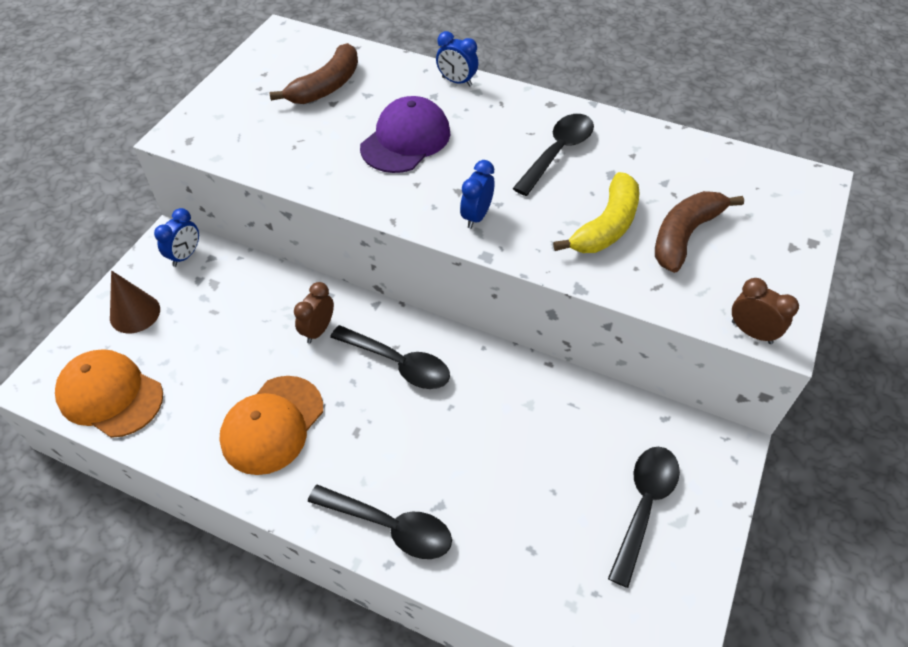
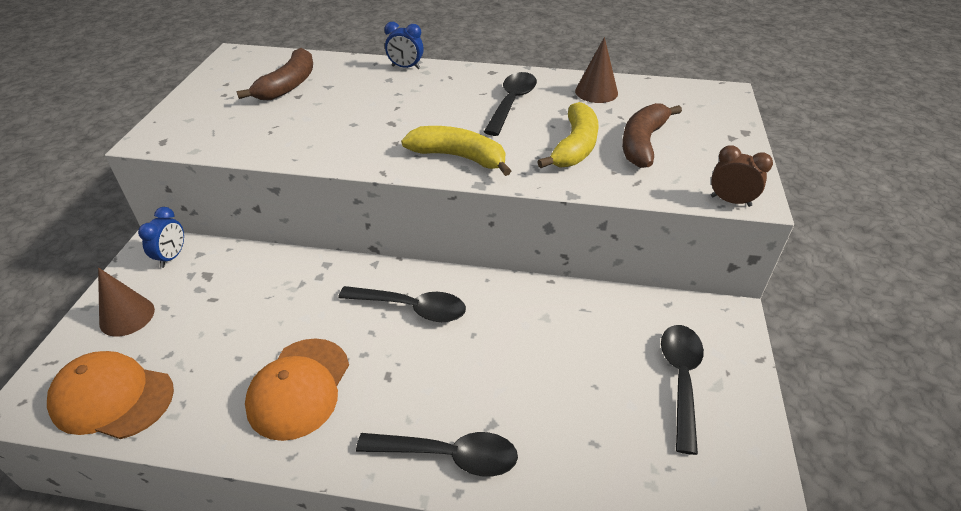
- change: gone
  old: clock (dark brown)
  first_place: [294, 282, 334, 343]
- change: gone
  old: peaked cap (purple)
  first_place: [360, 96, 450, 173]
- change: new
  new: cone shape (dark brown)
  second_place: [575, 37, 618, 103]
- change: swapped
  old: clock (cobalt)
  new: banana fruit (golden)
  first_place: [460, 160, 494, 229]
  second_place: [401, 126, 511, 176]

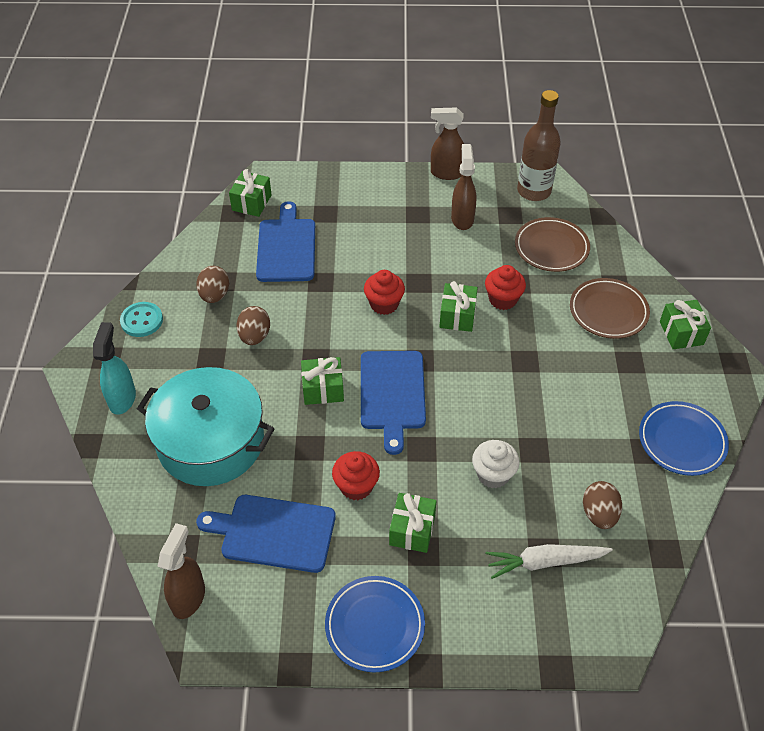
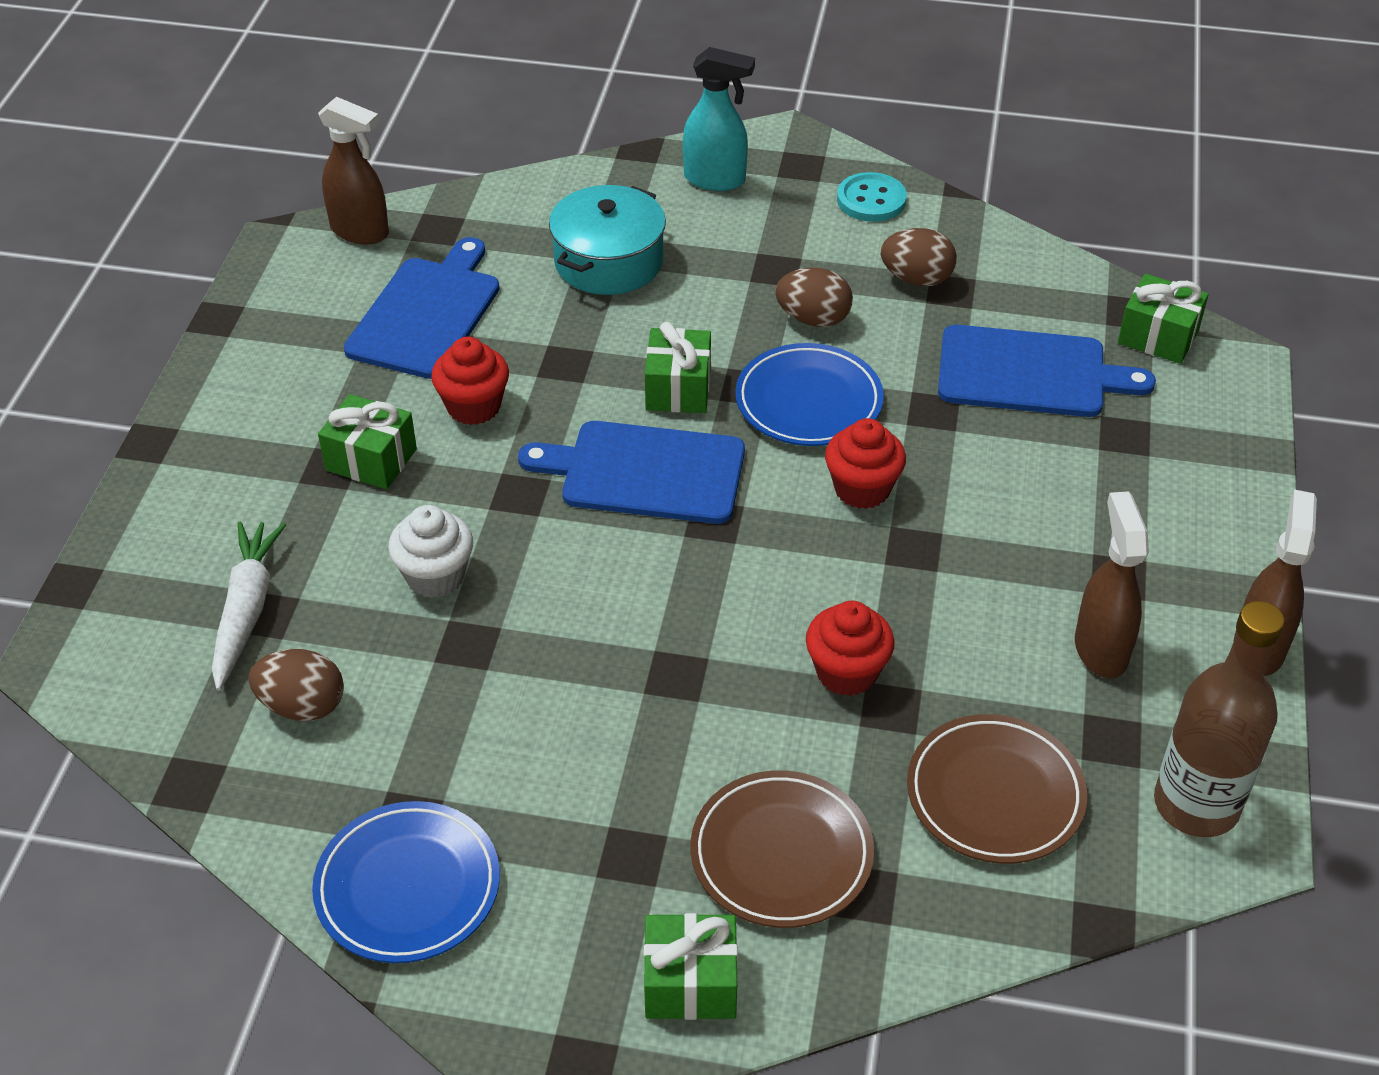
- change: gone
  old: gift (emerald)
  first_place: [439, 281, 478, 332]
- change: shifted
  old: plate (cobalt)
  first_place: [325, 576, 425, 672]
  second_place: [735, 343, 884, 446]
- change: rotated
  old: sprayer (dark brown)
  first_place: [451, 144, 476, 230]
  second_place: [1075, 491, 1149, 678]
  degrees: -105
- change: scaled
  old: pot (turquoise)
  first_place: [137, 367, 275, 486]
  second_place: [549, 185, 666, 295]
  factor: 0.65

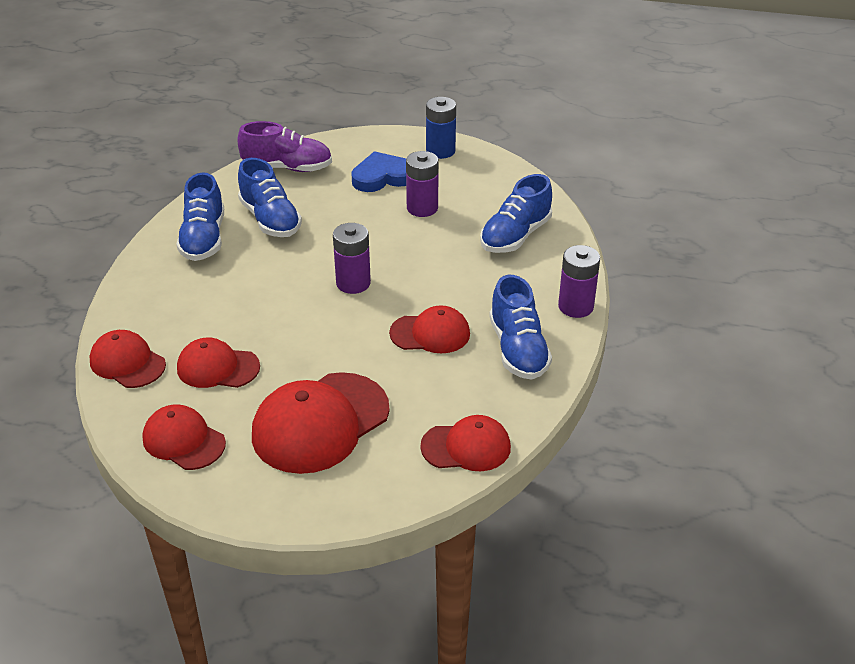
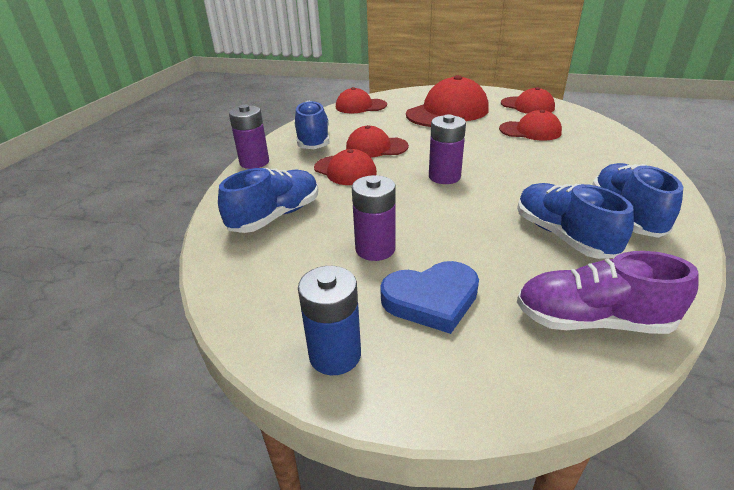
- change: shifted
  old: peaked cap (crimson)
  first_place: [90, 330, 166, 388]
  second_place: [314, 149, 377, 185]

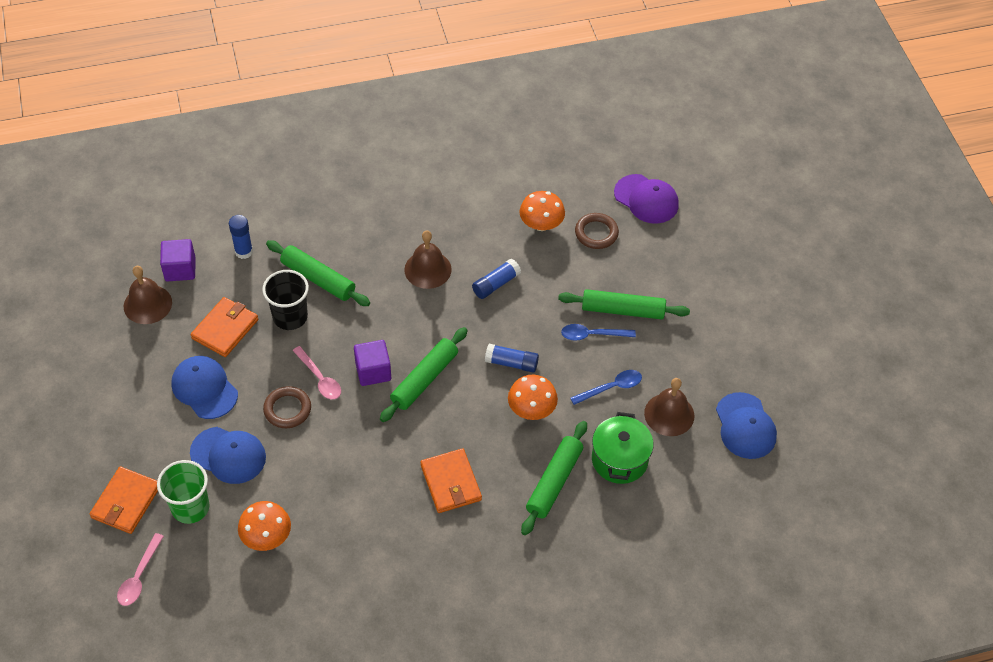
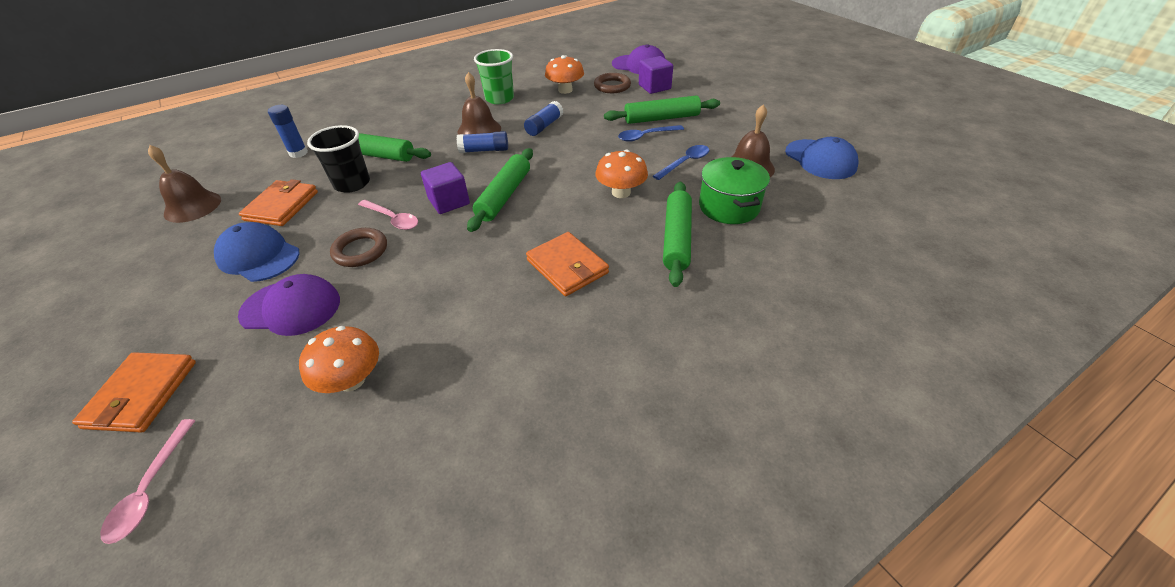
- change: shifted
  old: tumbler (emerald)
  first_place: [157, 460, 209, 524]
  second_place: [474, 49, 514, 104]
- change: shifted
  old: solid cube (purple)
  first_place: [160, 239, 196, 282]
  second_place: [639, 56, 673, 94]
- change: shifted
  old: stick of glue (cobalt)
  first_place: [485, 344, 539, 373]
  second_place: [457, 131, 508, 153]
- change: repainted
  old: peaked cap (cobalt)
  new: peaked cap (purple)
  first_place: [190, 427, 266, 484]
  second_place: [238, 274, 340, 336]

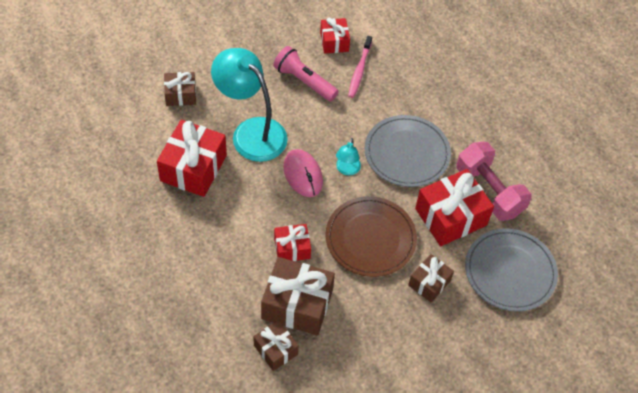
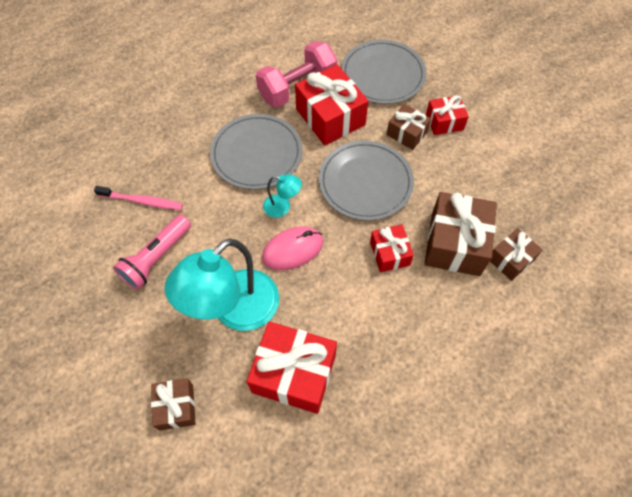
- change: shifted
  old: gift (crimson)
  first_place: [320, 18, 350, 54]
  second_place: [426, 95, 469, 135]
- change: repainted
  old: plate (dark brown)
  new: plate (grey)
  first_place: [325, 196, 417, 277]
  second_place: [319, 141, 414, 221]

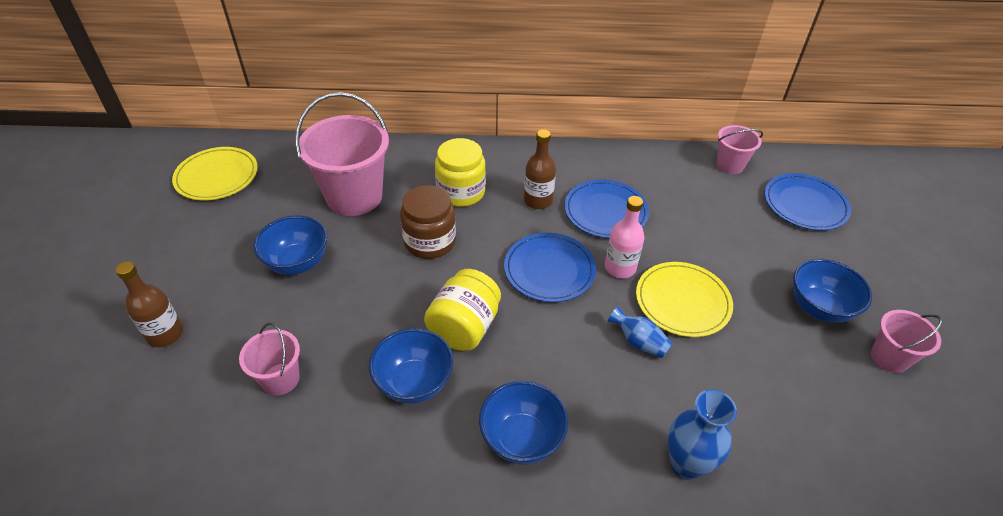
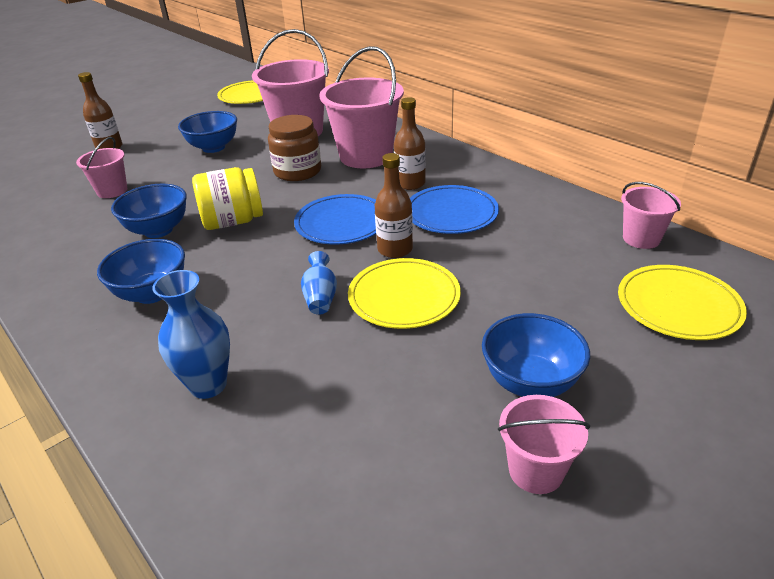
- change: swapped
  old: preserve jar (golden)
  new: pail (rose-pink)
  first_place: [435, 138, 486, 207]
  second_place: [319, 46, 404, 168]
- change: repainted
  old: drink bottle (rose-pink)
  new: drink bottle (dark brown)
  first_place: [604, 196, 645, 278]
  second_place: [375, 153, 413, 258]
- change: repainted
  old: plate (cobalt)
  new: plate (golden)
  first_place: [764, 173, 851, 231]
  second_place: [618, 265, 747, 340]

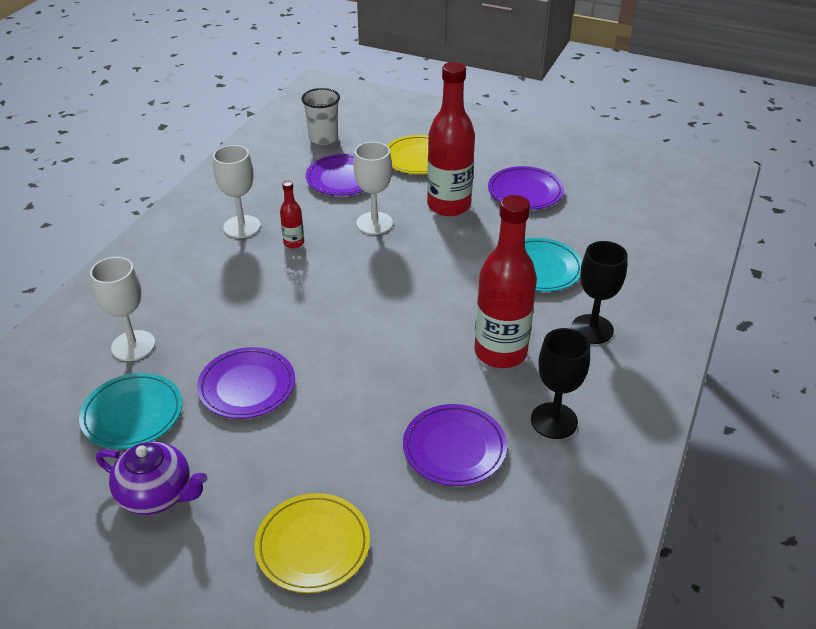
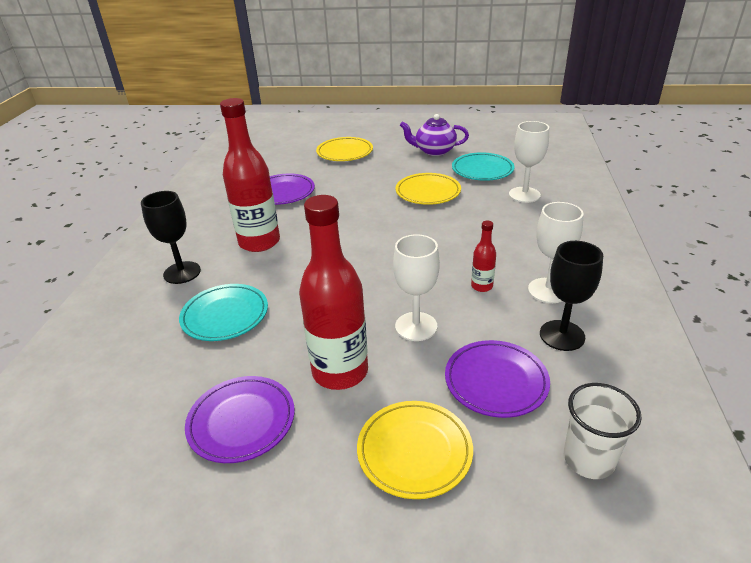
- change: shifted
  old: goblet (jet-black)
  first_place: [531, 328, 590, 439]
  second_place: [540, 241, 603, 351]
- change: repainted
  old: plate (purple)
  new: plate (golden)
  first_place: [197, 347, 295, 419]
  second_place: [396, 173, 461, 205]

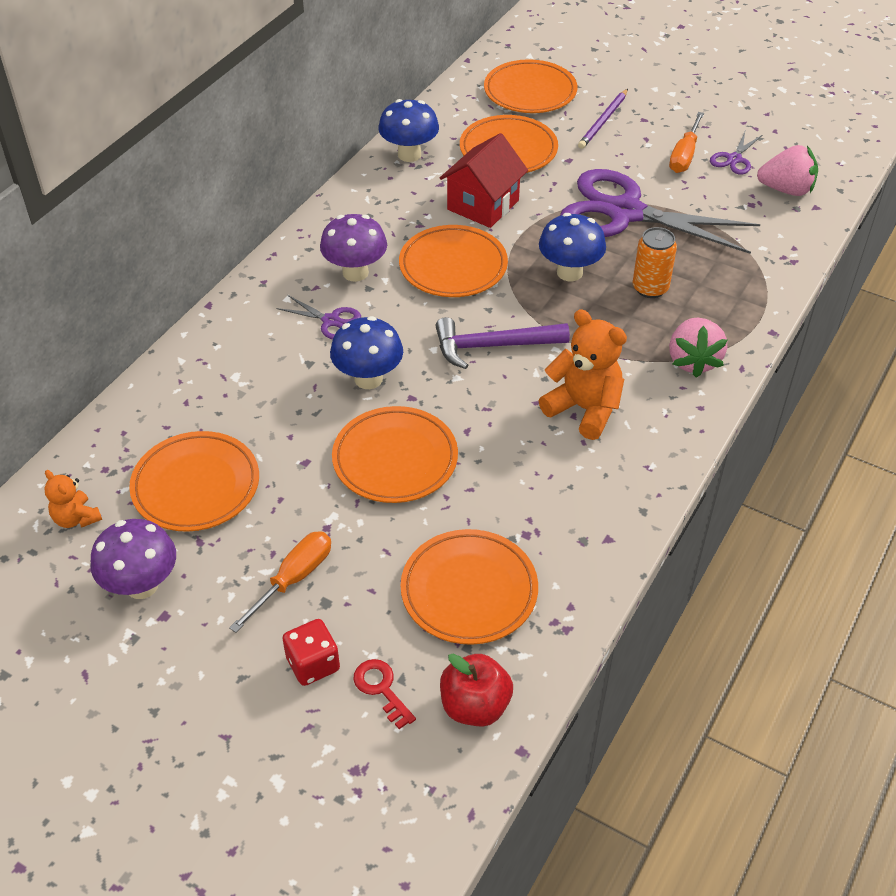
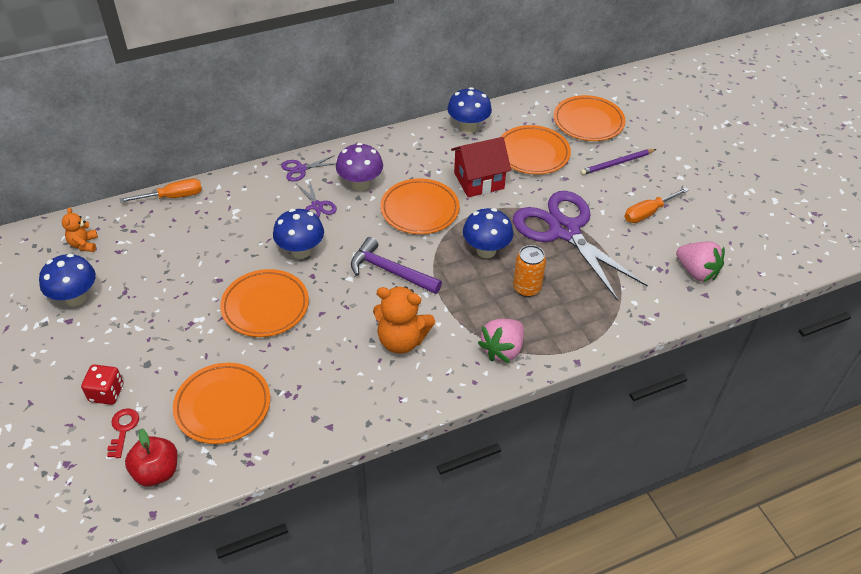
- change: gone
  old: plate (bright orange)
  first_place: [129, 431, 259, 532]
- change: shifted
  old: screwdriver (bright orange)
  first_place: [229, 531, 331, 633]
  second_place: [120, 179, 202, 203]
- change: shifted
  old: scissors (purple)
  first_place: [710, 132, 762, 175]
  second_place: [281, 155, 336, 181]
- change: repainted
  old: toadstool (purple)
  new: toadstool (cobalt)
  first_place: [91, 519, 176, 599]
  second_place: [39, 254, 96, 306]
- change: rotated
  old: stuffed bear (bright orange)
  first_place: [539, 309, 627, 440]
  second_place: [373, 286, 435, 354]
  degrees: 120

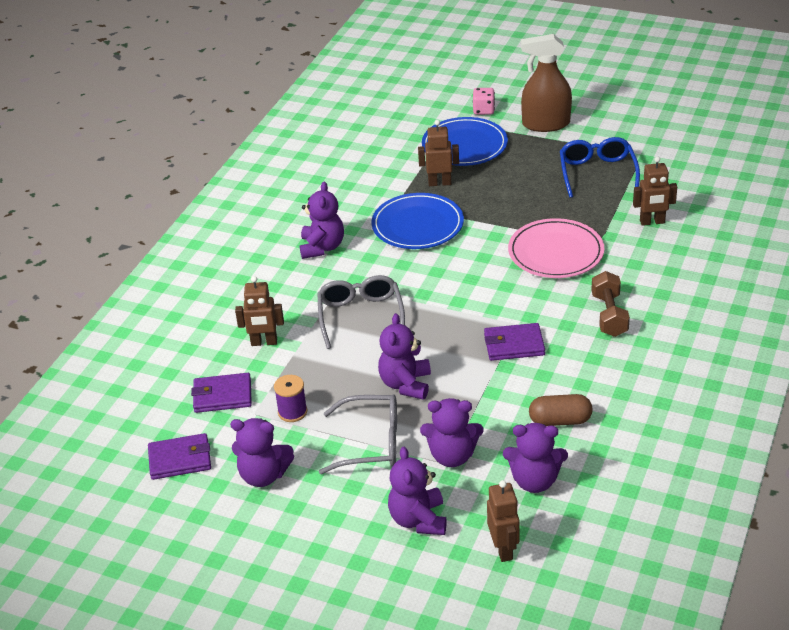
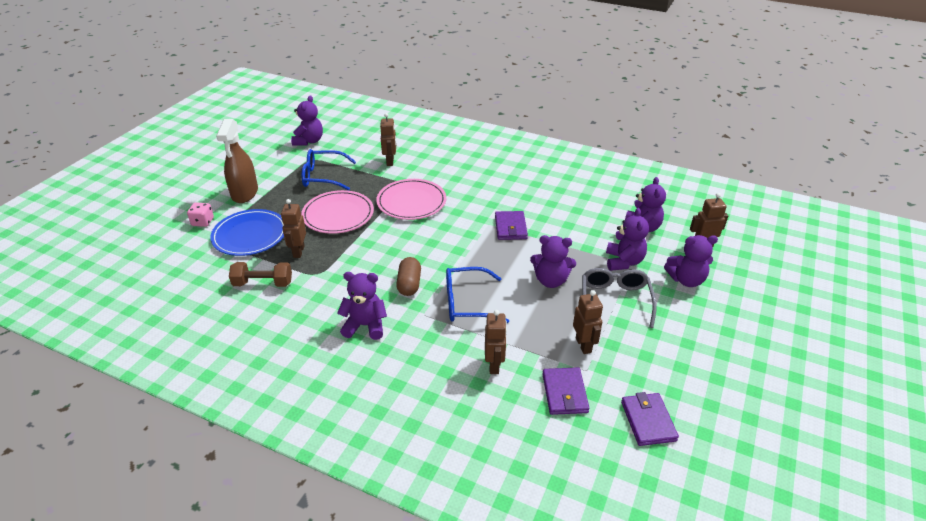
- change: gone
  old: plate (cobalt)
  first_place: [371, 193, 464, 249]
- change: new
  new: plate (rose-pink)
  second_place: [301, 190, 374, 234]
- change: shifted
  old: stuffed bear (purple)
  first_place: [230, 418, 294, 487]
  second_place: [291, 95, 323, 146]
- change: shifted
  old: capsule (dark brown)
  first_place: [529, 394, 593, 426]
  second_place: [396, 257, 421, 296]
- change: shifted
  old: dumbbell (dark brown)
  first_place: [591, 271, 630, 337]
  second_place: [229, 262, 292, 287]
- change: swapped
  old: bobbin (purple)
  new: robot (dark brown)
  first_place: [274, 375, 307, 422]
  second_place: [573, 290, 603, 354]
- change: repainted
  old: eyeglasses (grey)
  new: eyeglasses (cobalt)
  first_place: [317, 275, 405, 349]
  second_place: [446, 267, 509, 323]

